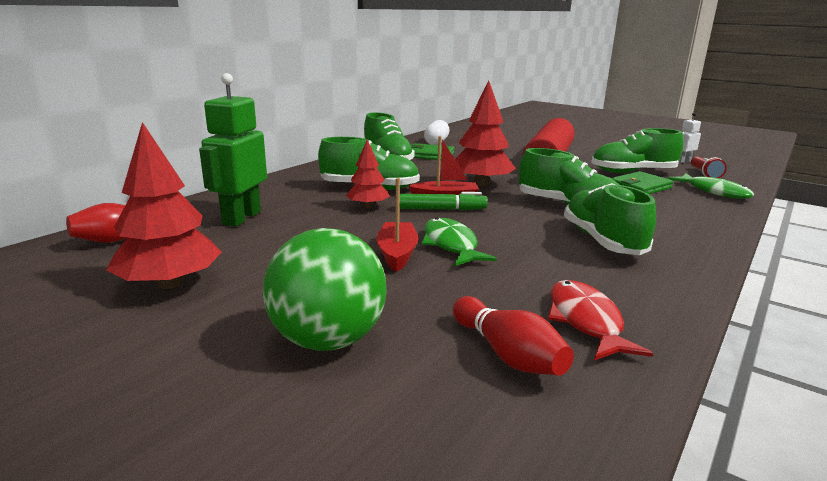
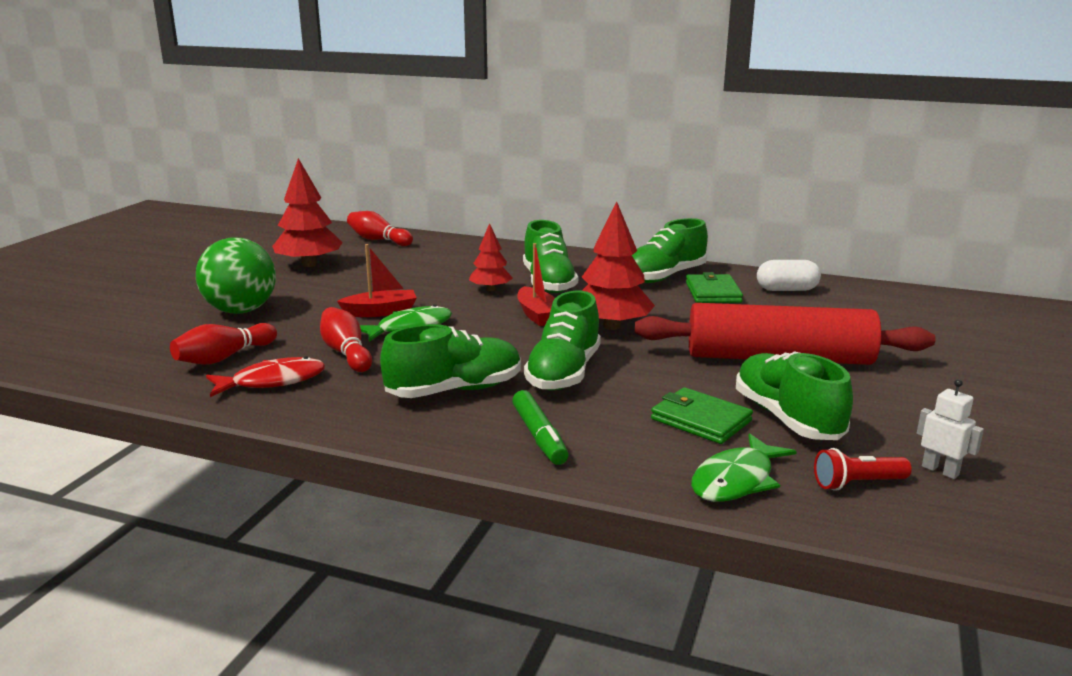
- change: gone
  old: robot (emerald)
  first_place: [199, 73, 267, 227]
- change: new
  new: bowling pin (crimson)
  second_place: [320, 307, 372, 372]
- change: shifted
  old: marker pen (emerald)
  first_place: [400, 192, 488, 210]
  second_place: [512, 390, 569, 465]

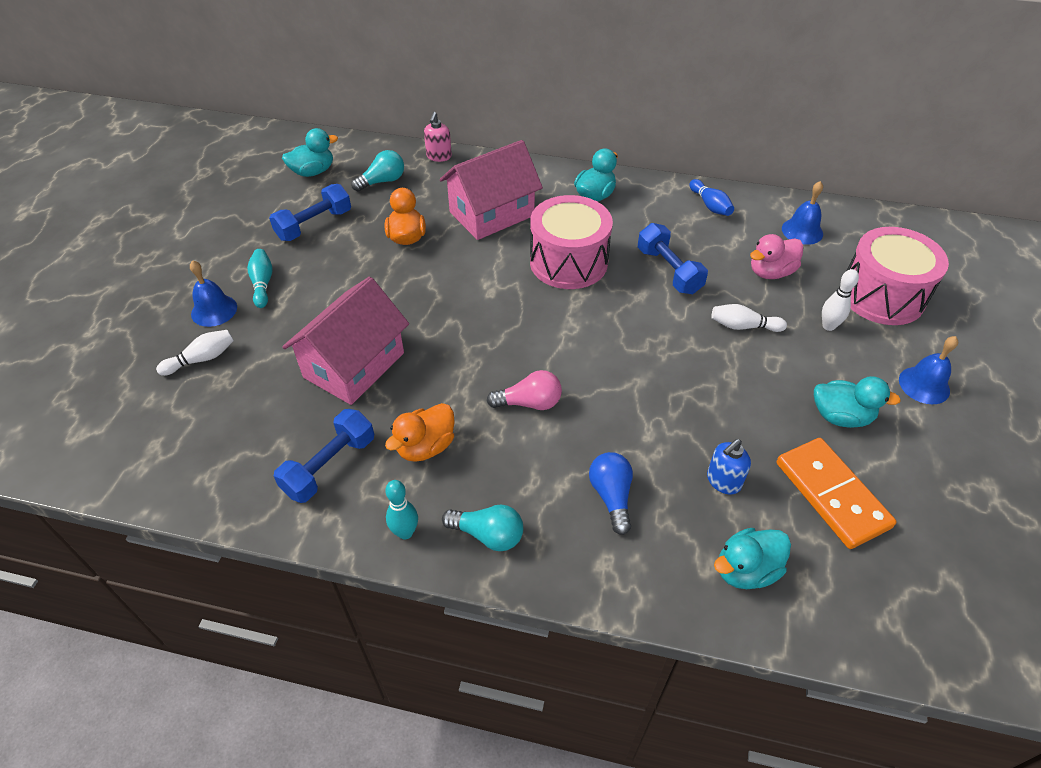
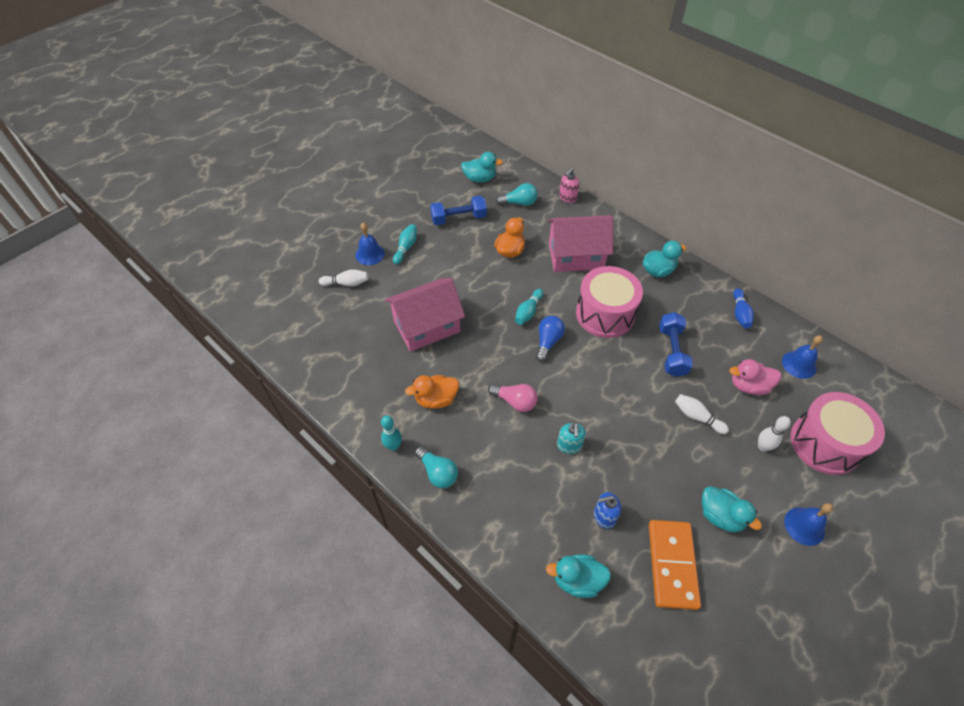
- change: gone
  old: dumbbell (cobalt)
  first_place: [274, 409, 374, 503]
- change: new
  new: bowling pin (turquoise)
  second_place: [515, 289, 543, 325]
- change: new
  new: pump bottle (turquoise)
  second_place: [557, 422, 586, 454]
- change: shifted
  old: lightbulb (cobalt)
  first_place: [589, 452, 633, 535]
  second_place: [536, 316, 565, 362]

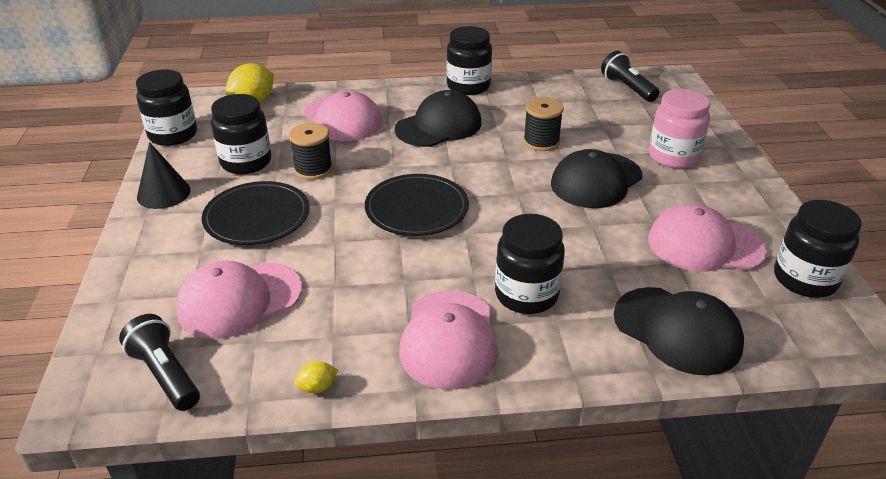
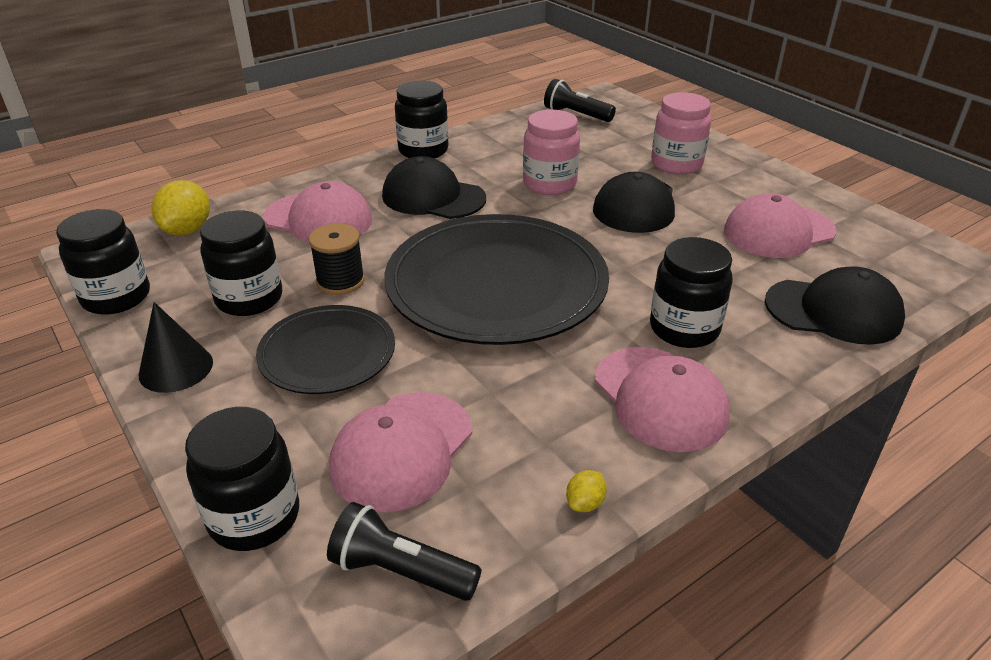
- change: shifted
  old: preserve jar (jet-black)
  first_place: [774, 200, 862, 298]
  second_place: [185, 407, 299, 551]
- change: swapped
  old: bobbin (jet-black)
  new: preserve jar (rose-pink)
  first_place: [523, 97, 564, 151]
  second_place: [523, 110, 580, 195]
- change: rotated
  old: peaked cap (jet-black)
  first_place: [394, 90, 482, 147]
  second_place: [382, 156, 486, 219]
  degrees: -90
- change: scaled
  old: plate (jet-black)
  first_place: [365, 174, 469, 236]
  second_place: [384, 214, 609, 345]
  factor: 1.82

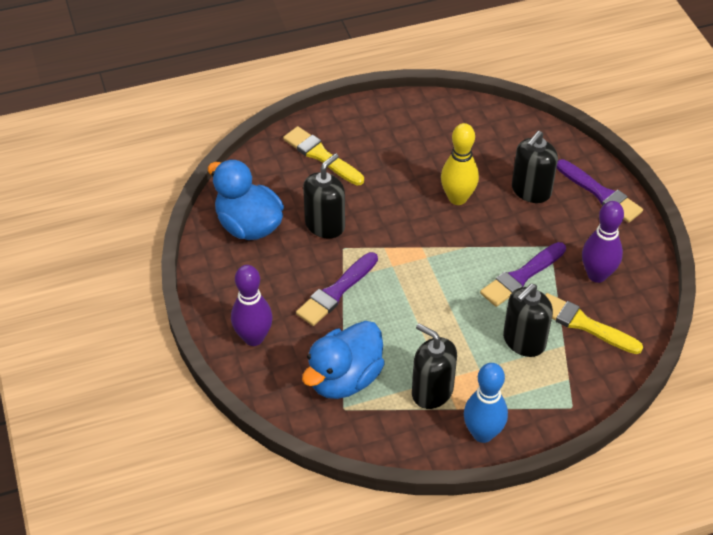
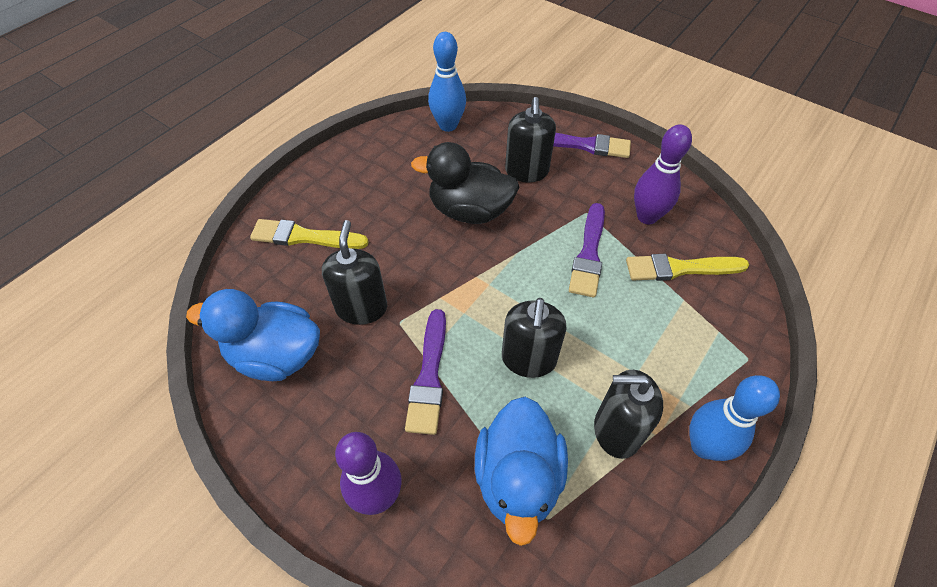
- change: new
  new: bowling pin (cobalt)
  second_place: [428, 32, 466, 132]
- change: shifted
  old: pump bottle (jet-black)
  first_place: [503, 284, 553, 357]
  second_place: [502, 298, 567, 378]
- change: swapped
  old: bowling pin (golden)
  new: duck (jet-black)
  first_place: [441, 123, 479, 205]
  second_place: [411, 142, 520, 224]

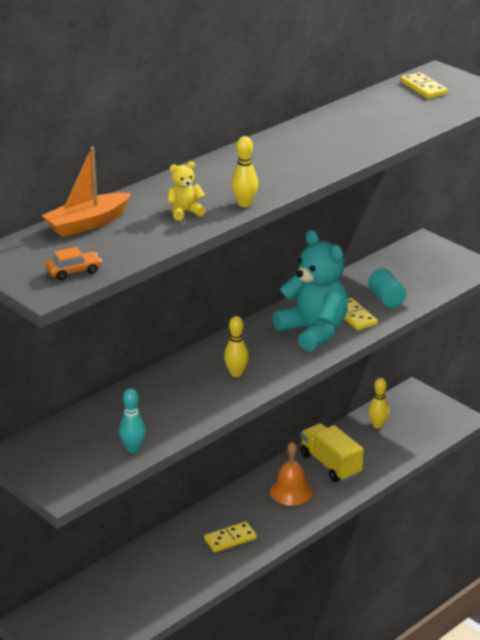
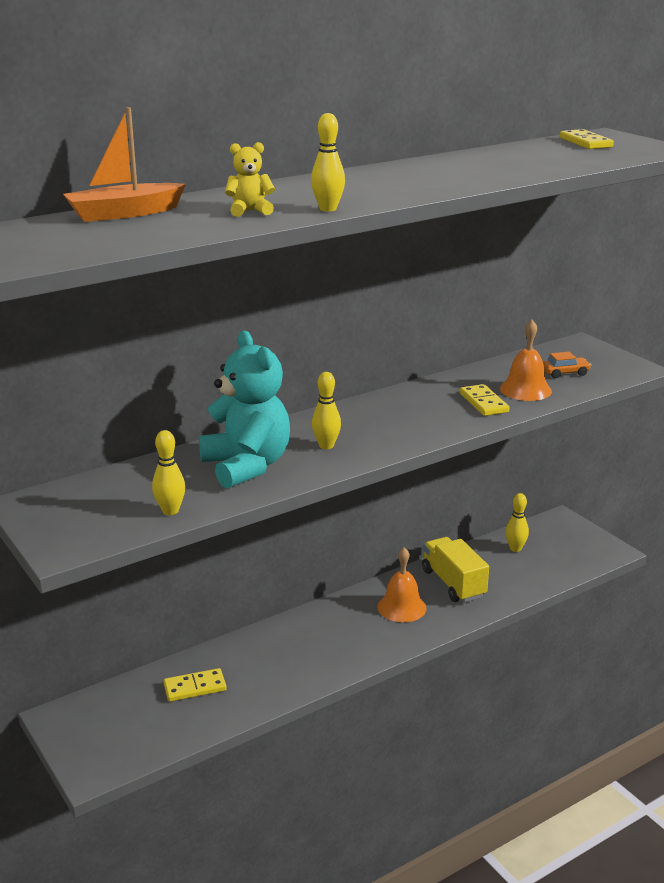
- change: shifted
  old: car (bright orange)
  first_place: [46, 247, 102, 280]
  second_place: [543, 352, 591, 378]
- change: shifted
  old: domino (golden)
  first_place: [204, 522, 257, 552]
  second_place: [163, 668, 227, 702]
- change: shifted
  old: stuffed bear (turquoise)
  first_place: [273, 230, 348, 352]
  second_place: [199, 330, 290, 489]
- change: swapped
  old: cylinder (turquoise)
  new: bell (bright orange)
  first_place: [368, 268, 406, 308]
  second_place: [500, 320, 552, 401]
- change: repainted
  old: bowling pin (turquoise)
  new: bowling pin (golden)
  first_place: [119, 388, 145, 453]
  second_place: [152, 430, 185, 515]

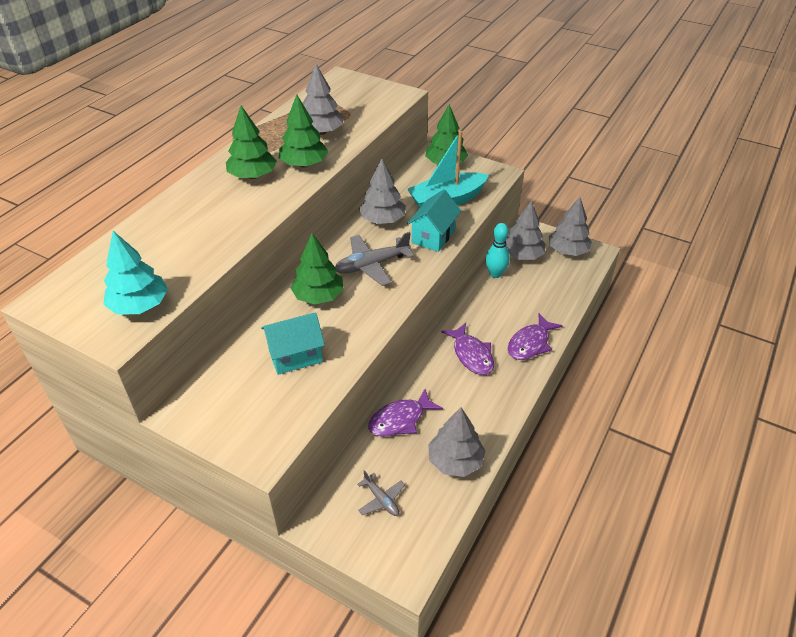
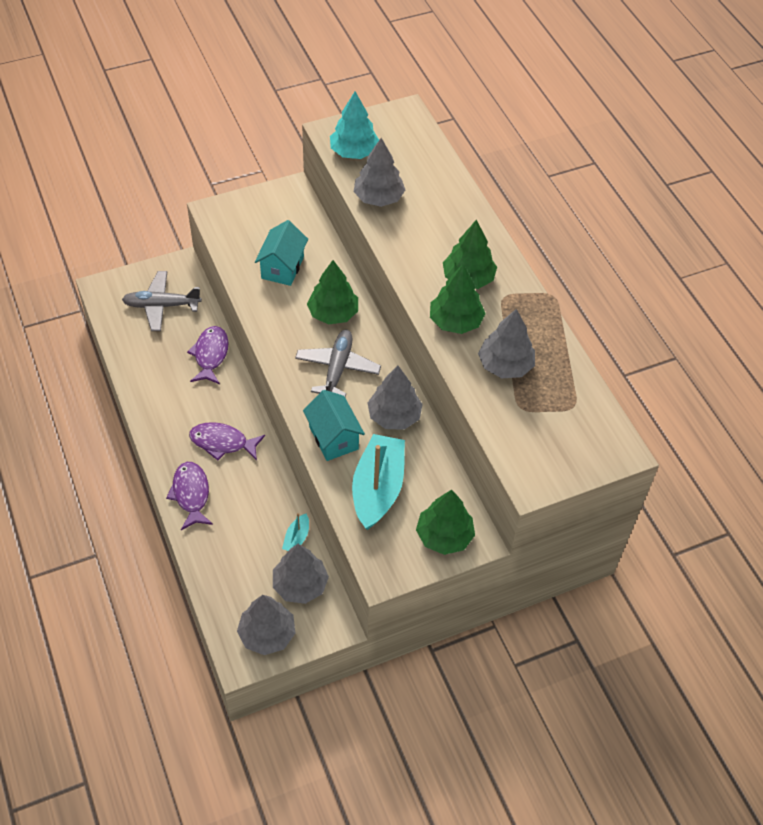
- change: shifted
  old: toy tree (grey)
  first_place: [428, 407, 486, 477]
  second_place: [354, 138, 405, 207]
- change: swapped
  old: bowling pin (turquoise)
  new: boat (turquoise)
  first_place: [485, 223, 510, 278]
  second_place: [282, 513, 309, 551]
- change: scaled
  old: aeroplane (grey)
  first_place: [357, 470, 405, 516]
  second_place: [122, 271, 202, 331]
  factor: 1.77

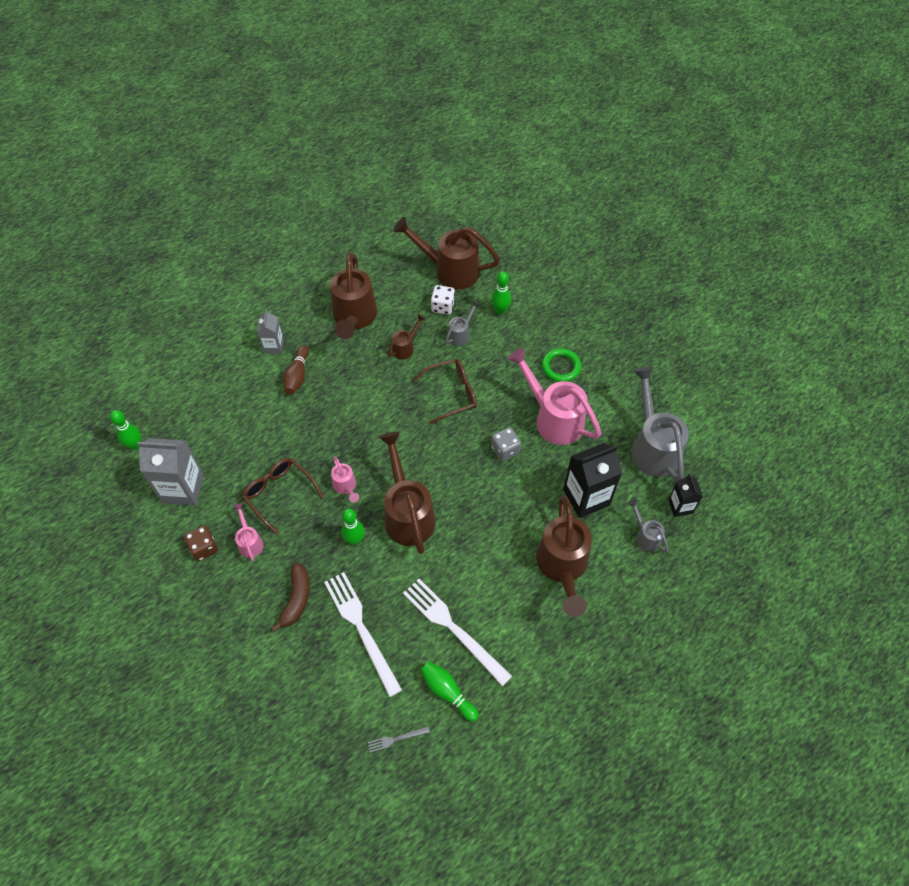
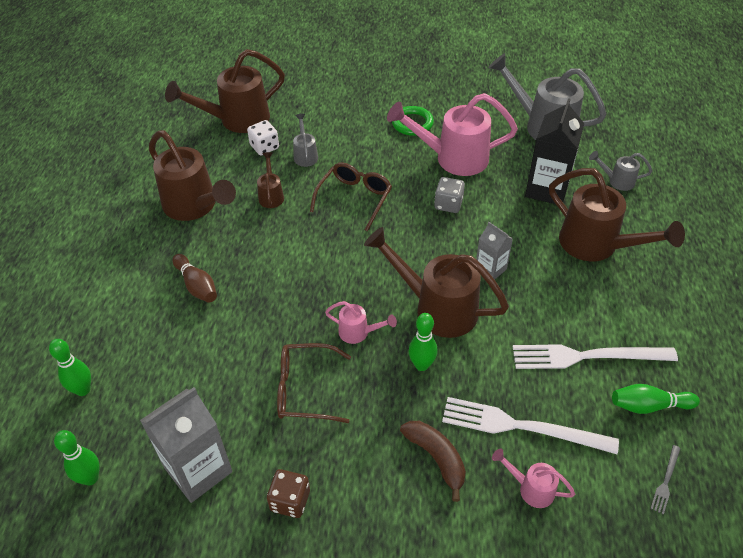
- change: gone
  old: milk carton (jet-black)
  first_place: [668, 474, 703, 517]
- change: shifted
  old: watering pot (rose-pink)
  first_place: [233, 503, 264, 561]
  second_place: [492, 449, 575, 508]
- change: shifted
  old: milk carton (grey)
  first_place: [257, 310, 284, 354]
  second_place: [476, 222, 513, 280]
- change: shifted
  old: bowling pin (emerald)
  first_place: [491, 271, 511, 315]
  second_place: [49, 339, 91, 396]

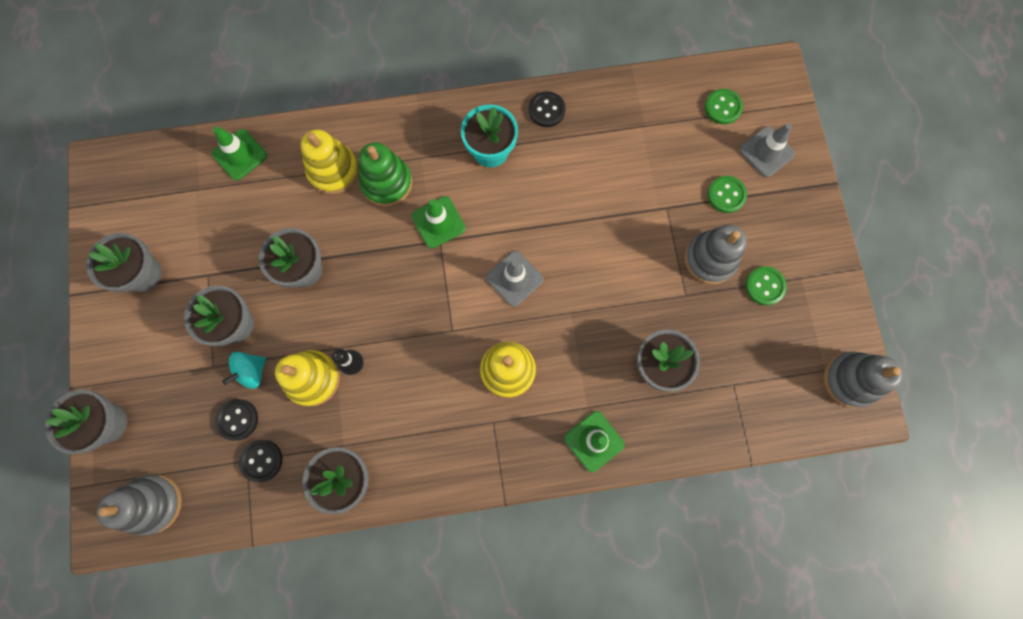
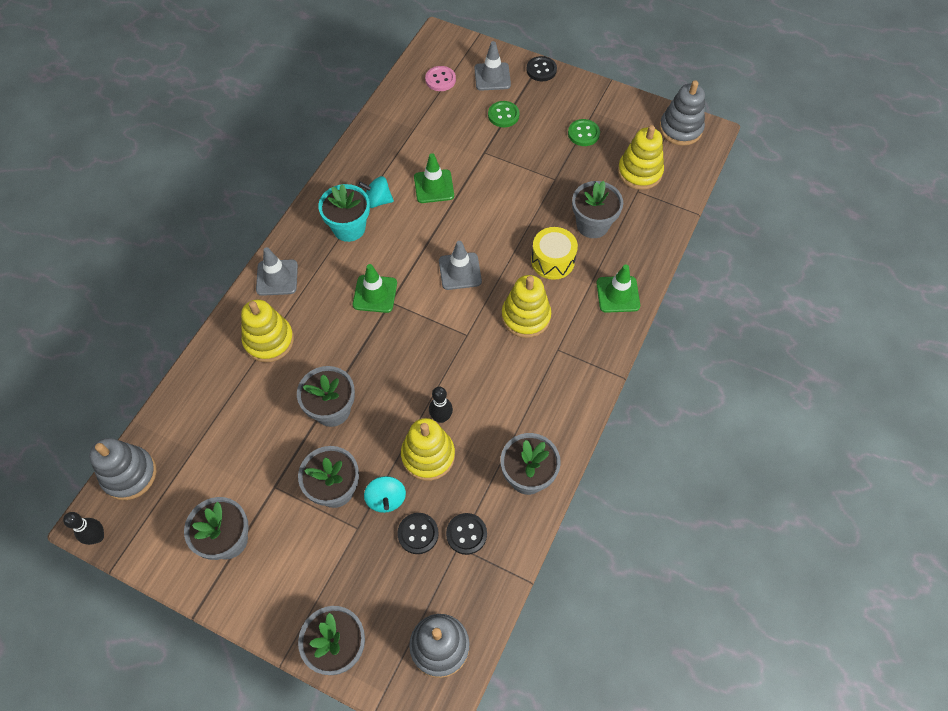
- change: gone
  old: ring stacker (emerald)
  first_place: [359, 143, 412, 207]
- change: new
  new: bowling pin (jet-black)
  second_place: [63, 512, 104, 545]
- change: new
  new: road cone (grey)
  second_place: [256, 247, 298, 296]
- change: new
  new: whirligig (turquoise)
  second_place: [358, 176, 394, 208]
- change: new
  new: drum (golden)
  second_place: [531, 227, 578, 280]
- change: new
  new: ring stacker (golden)
  second_place: [618, 125, 664, 190]
- change: shifted
  old: road cone (emerald)
  first_place: [212, 126, 267, 181]
  second_place: [414, 153, 454, 203]
- change: shifted
  old: button (jet-black)
  first_place: [529, 91, 566, 127]
  second_place: [526, 56, 557, 81]
- change: shifted
  old: ring stacker (grey)
  first_place: [684, 225, 747, 284]
  second_place: [89, 438, 157, 500]
- change: repainted
  old: button (emerald)
  new: button (rose-pink)
  first_place: [705, 89, 743, 124]
  second_place: [425, 66, 456, 91]

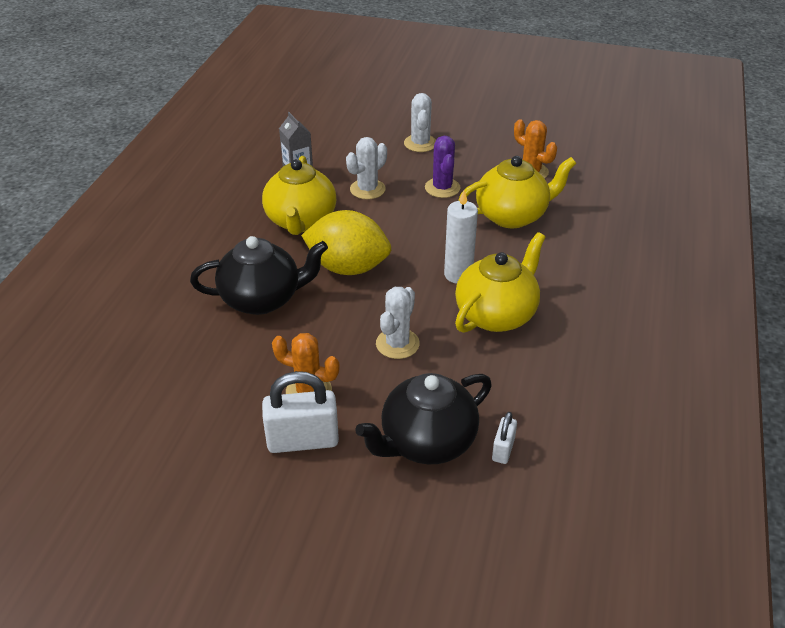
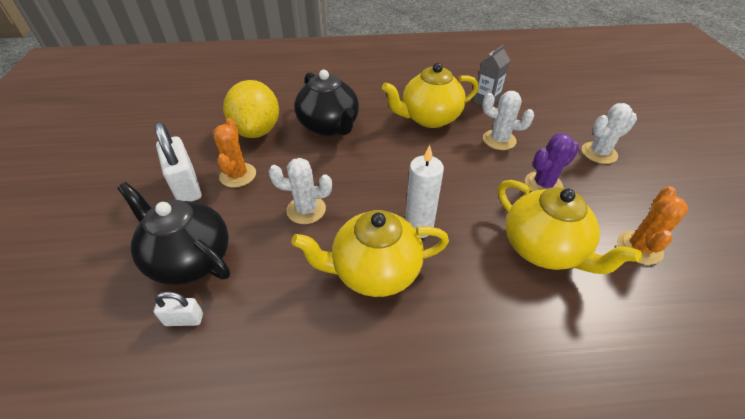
- change: shifted
  old: toy lemon (golden)
  first_place: [301, 210, 391, 275]
  second_place: [223, 80, 279, 138]
- change: rotated
  old: china teapot (golden)
  first_place: [455, 232, 546, 333]
  second_place: [291, 210, 449, 297]
  degrees: 150

